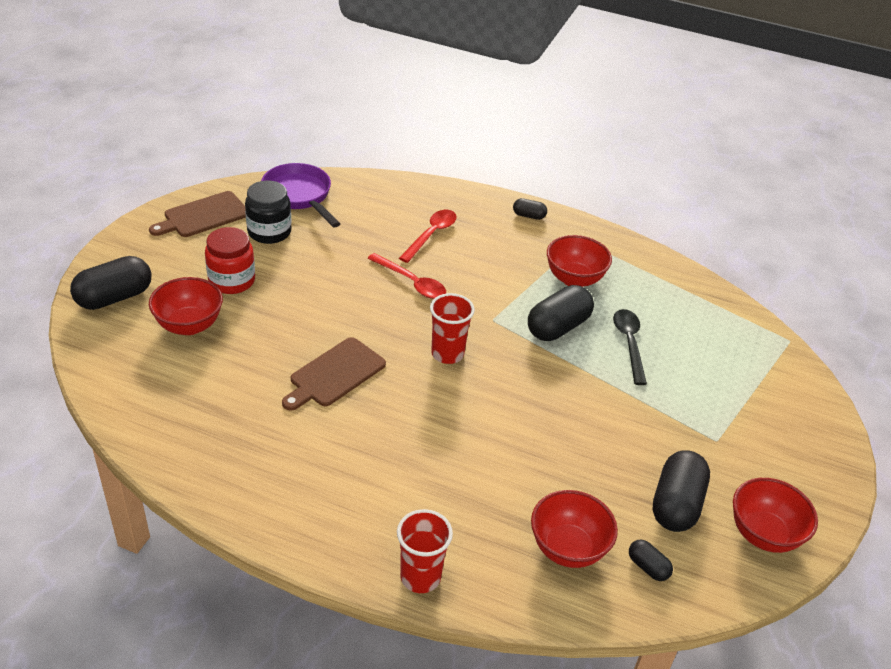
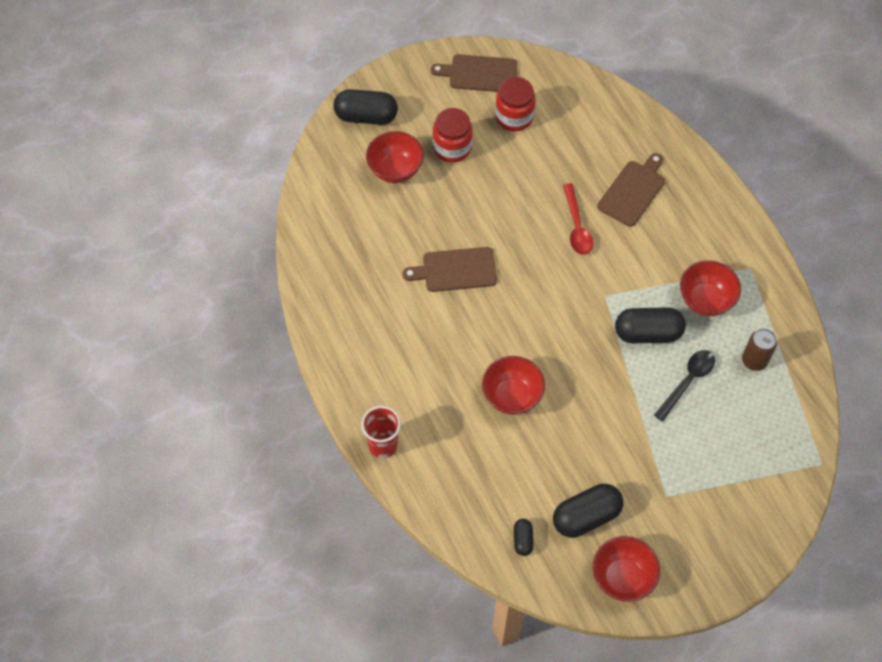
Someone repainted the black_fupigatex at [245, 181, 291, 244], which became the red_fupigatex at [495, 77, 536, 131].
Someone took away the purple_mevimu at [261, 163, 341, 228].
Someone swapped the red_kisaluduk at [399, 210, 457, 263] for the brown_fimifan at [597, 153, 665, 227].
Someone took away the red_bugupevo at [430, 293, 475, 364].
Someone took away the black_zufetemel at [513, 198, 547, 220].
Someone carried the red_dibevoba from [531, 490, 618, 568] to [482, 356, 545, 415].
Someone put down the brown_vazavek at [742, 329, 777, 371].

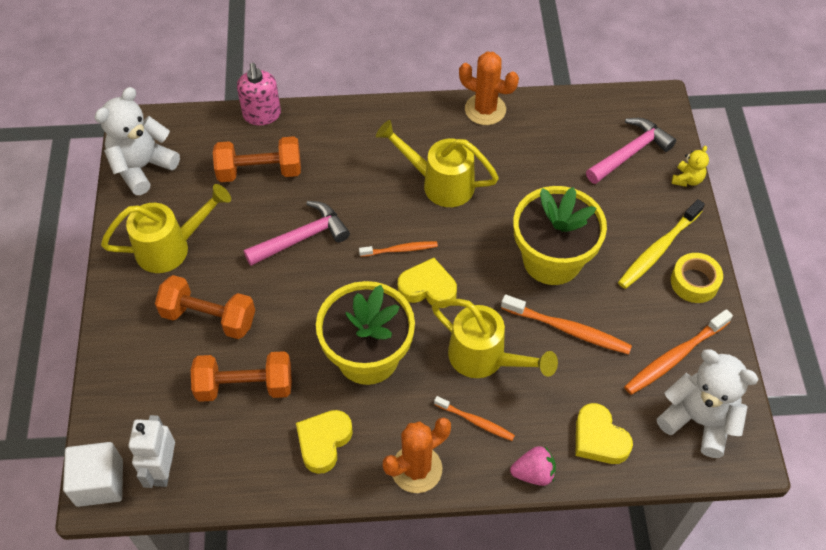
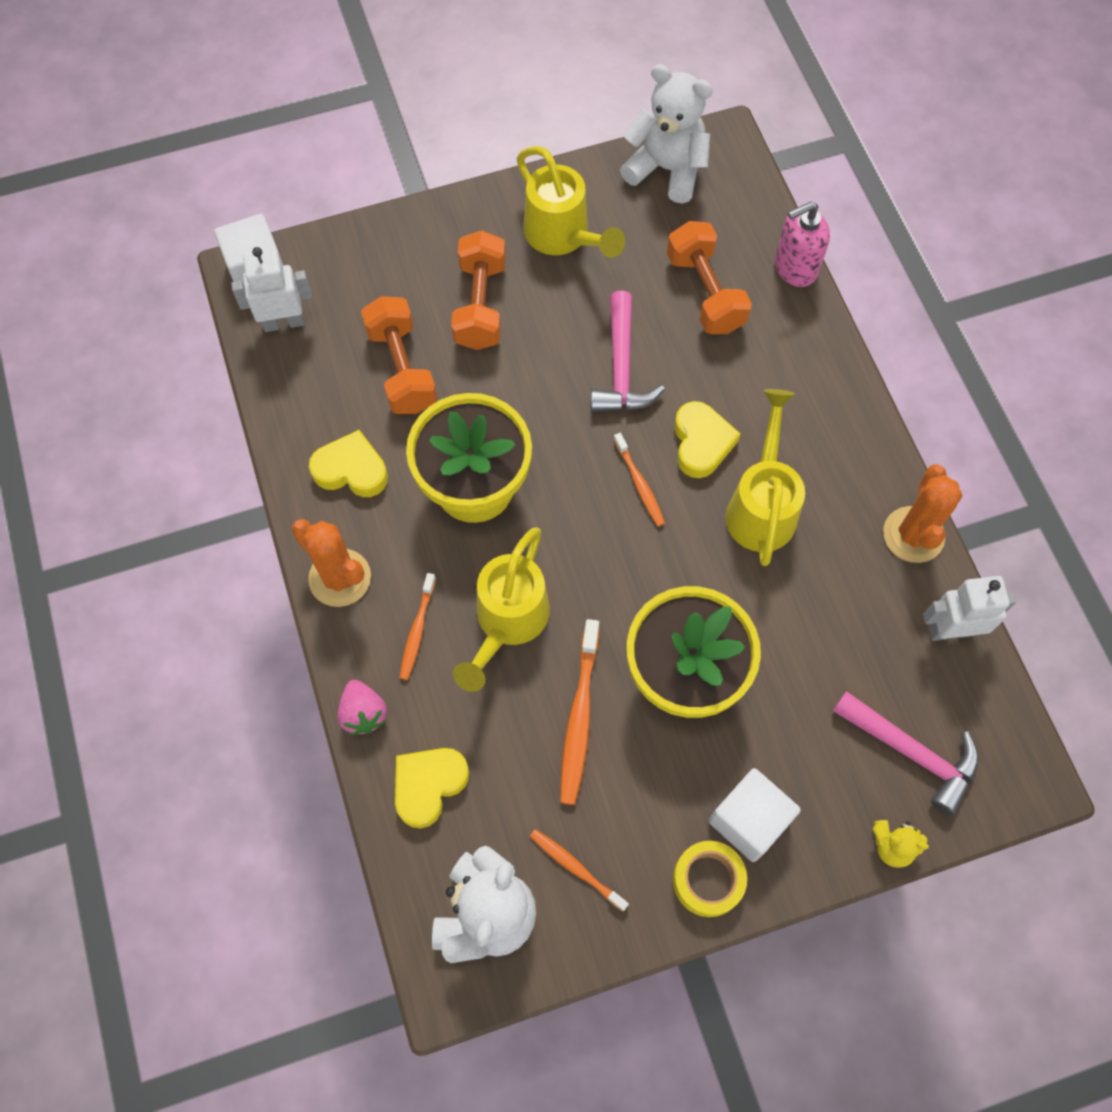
Someone rotated the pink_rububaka at [244, 201, 350, 266] by 45 degrees clockwise.
Someone carried the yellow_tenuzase from [398, 258, 457, 308] to [674, 401, 740, 478].
Someone swapped the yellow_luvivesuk at [618, 199, 705, 289] for the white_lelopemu at [709, 768, 801, 862].
Someone scaled the orange_luvivesuk at [624, 309, 733, 395] by 0.61.
Someone put down the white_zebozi at [923, 576, 1016, 641].

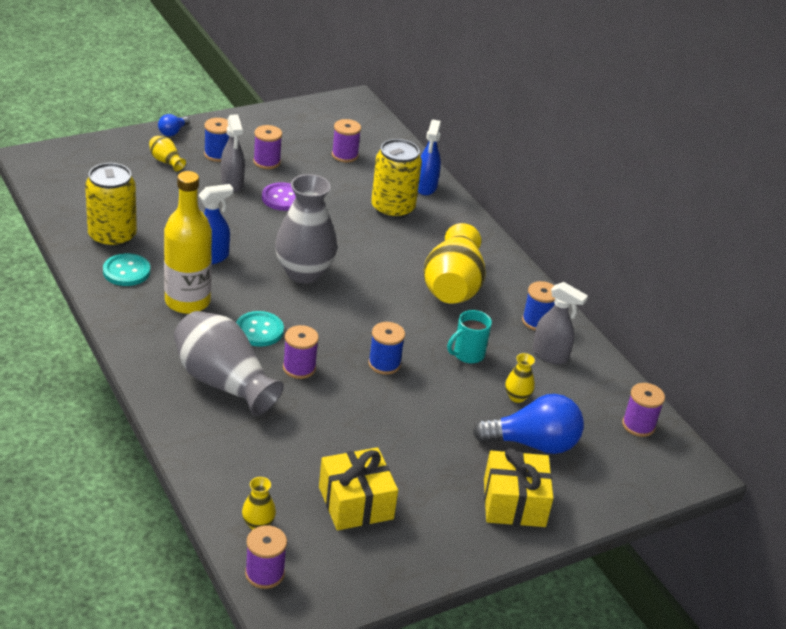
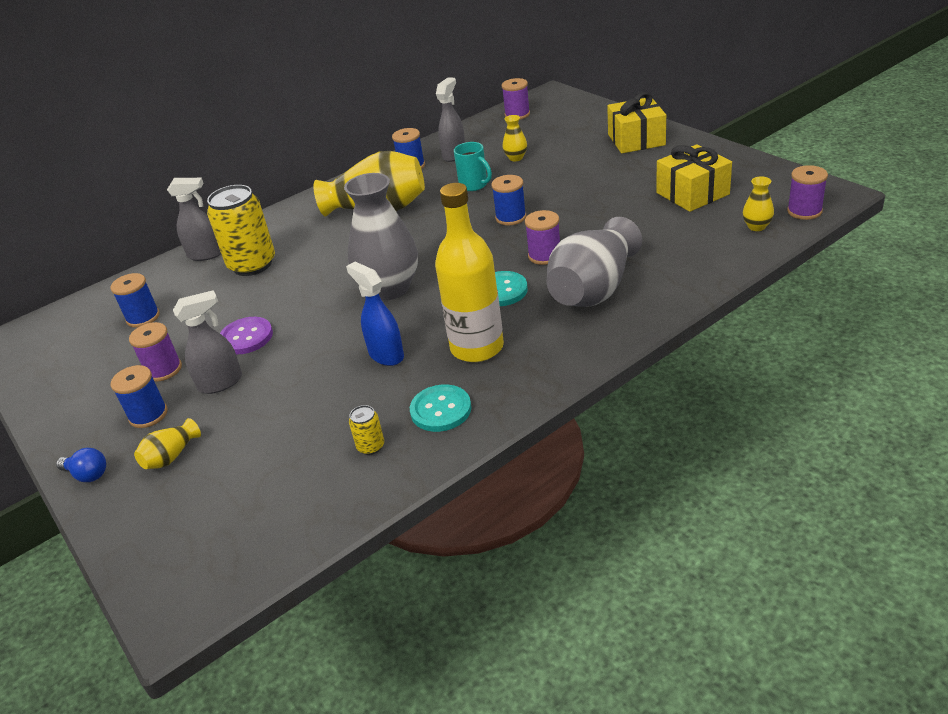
Someone scaled the yellow_vazavek at [85, 163, 137, 248] by 0.43.
Someone repainted the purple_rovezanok at [332, 119, 361, 162], which became the blue_rovezanok at [111, 273, 160, 327].
Someone repainted the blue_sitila at [418, 120, 441, 195], which became the grey_sitila at [167, 178, 221, 261].
Someone took away the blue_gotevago at [473, 394, 584, 454].

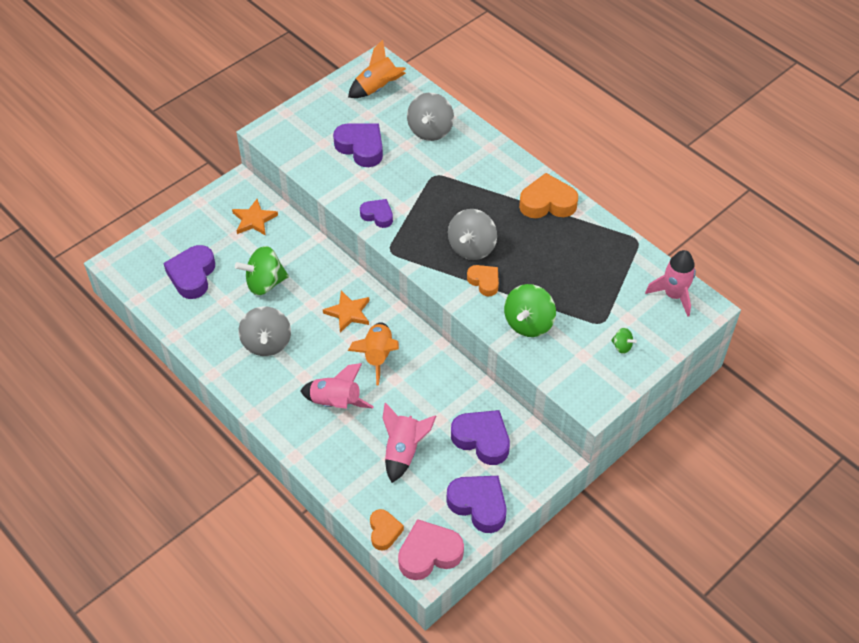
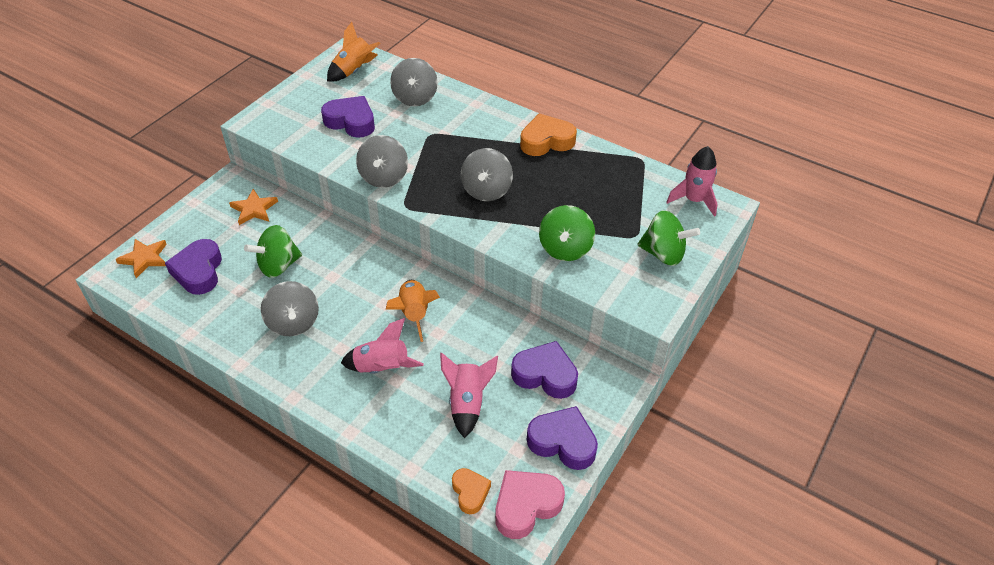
Someone carried the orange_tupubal from [323, 291, 370, 333] to [115, 239, 167, 278].
Someone swapped the purple_tenuzase at [360, 199, 393, 228] for the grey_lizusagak at [356, 135, 408, 188].
Someone took away the orange_tenuzase at [467, 265, 499, 297].
Someone scaled the green_lizusagak at [611, 328, 637, 354] by 2.10.

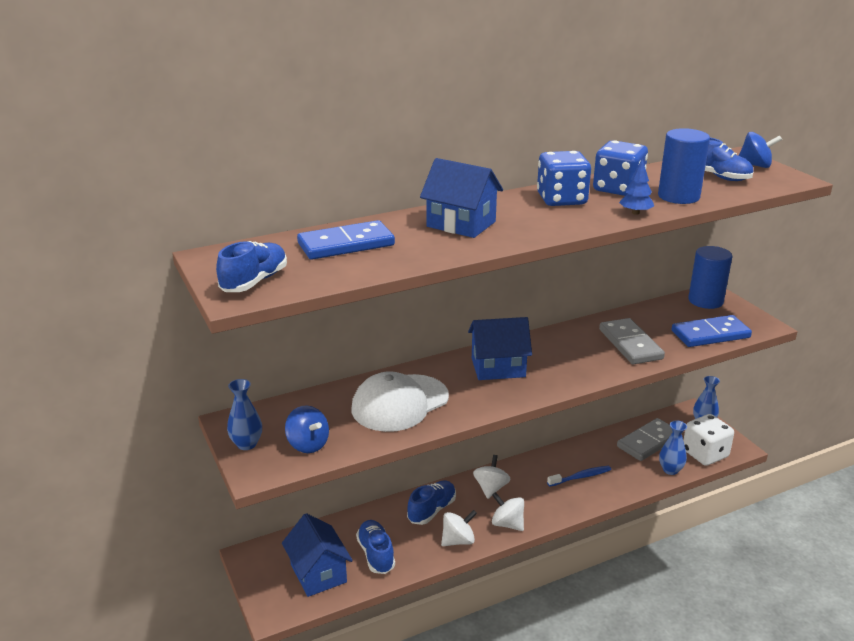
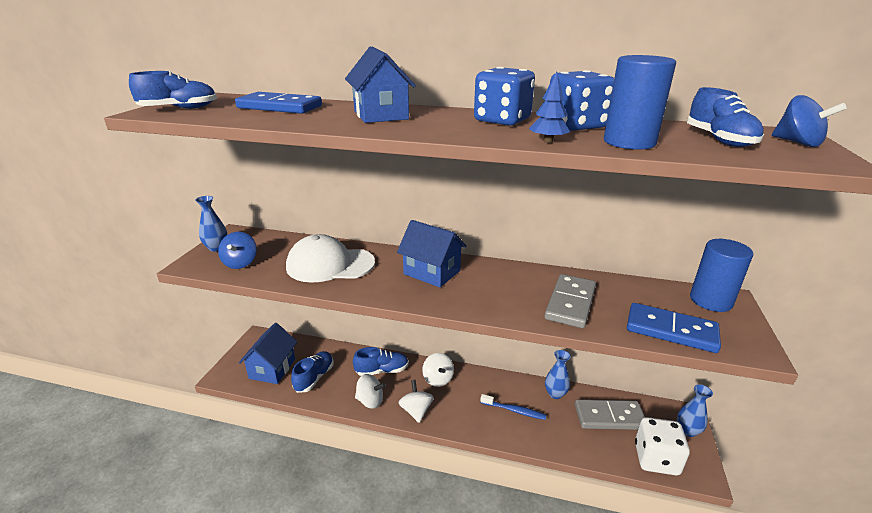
Someone rotated the white_lizusagak at [473, 455, 511, 499] by 105 degrees clockwise.
Someone carried the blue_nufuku from [659, 421, 687, 475] to [545, 350, 571, 399].

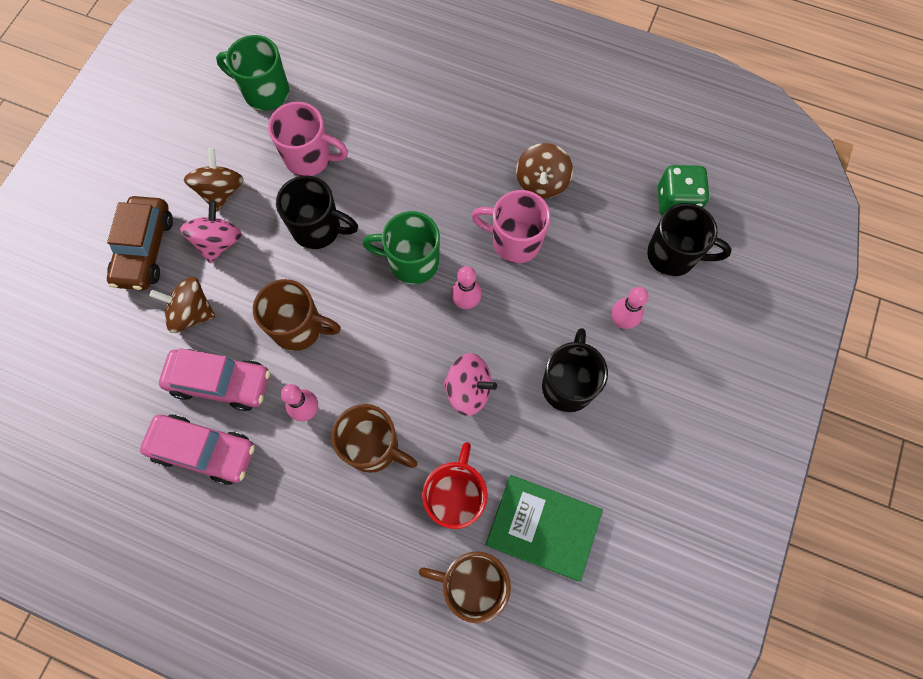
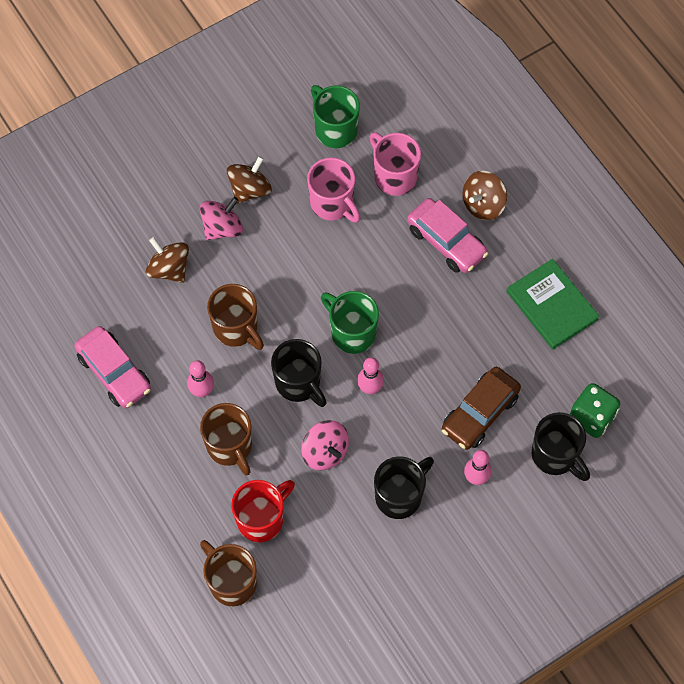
Someone carried the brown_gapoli from [107, 196, 173, 290] to [442, 367, 521, 450].
Someone carried the pink_gapoli from [159, 348, 270, 411] to [407, 198, 488, 273].
Someone carried the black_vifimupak from [276, 175, 358, 249] to [271, 339, 327, 407].
Someone carried the pink_vifimupak from [471, 190, 550, 263] to [369, 132, 421, 196].
Someone carried the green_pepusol from [486, 475, 603, 581] to [506, 259, 600, 350].
Someone carried the brown_lizusagak from [516, 143, 573, 198] to [463, 171, 507, 220].

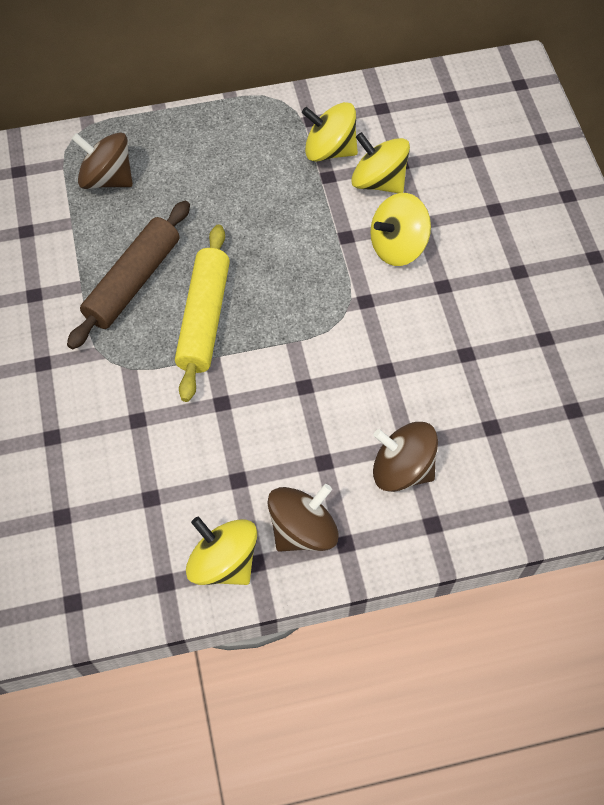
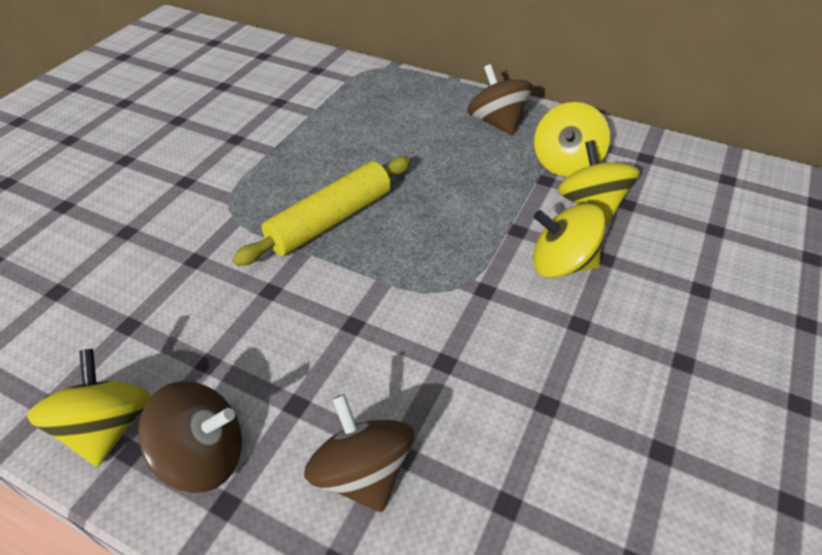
Someone took away the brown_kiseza at [67, 201, 190, 349].
Someone carried the brown_lizusagak from [71, 132, 133, 189] to [467, 64, 532, 135].
Someone rotated the yellow_lizusagak at [302, 102, 358, 162] by 120 degrees counterclockwise.

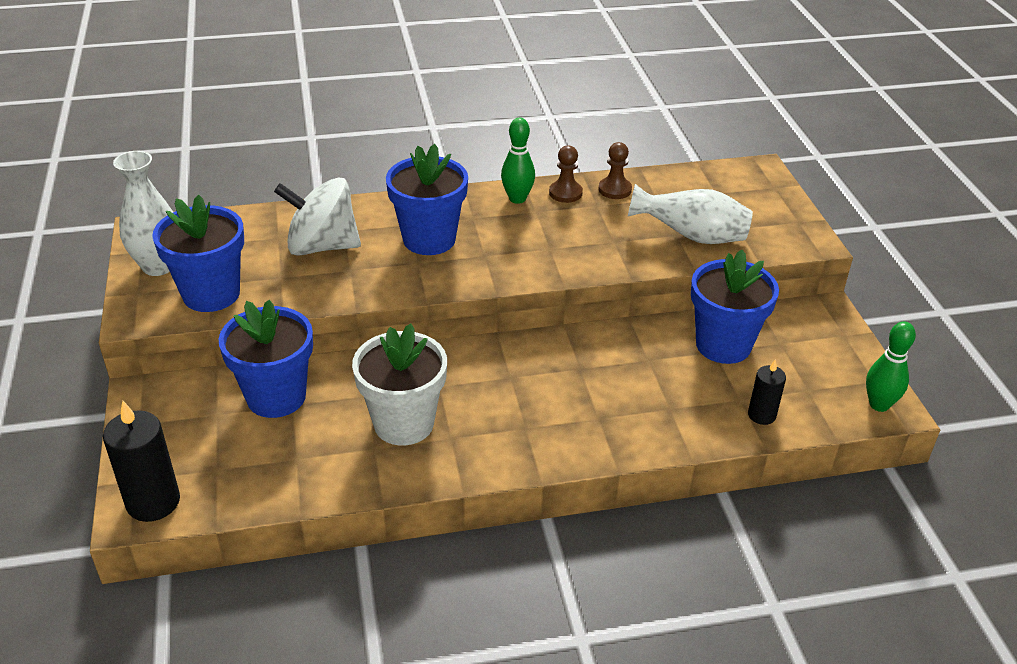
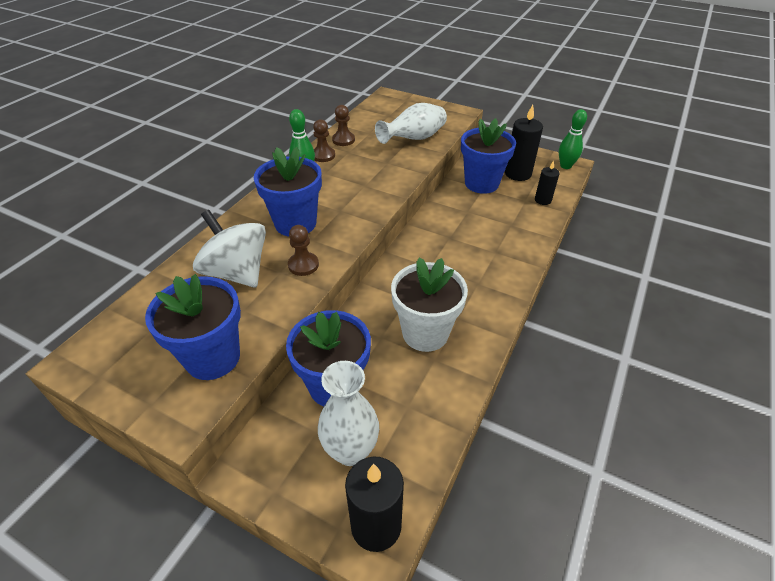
Someone carried the white_nufuku from [113, 151, 173, 276] to [318, 361, 379, 466].
Someone rotated the white_lizusagak at [274, 177, 361, 256] by 90 degrees clockwise.
Someone put down the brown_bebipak at [288, 225, 319, 276].
Someone put down the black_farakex at [505, 105, 543, 181].

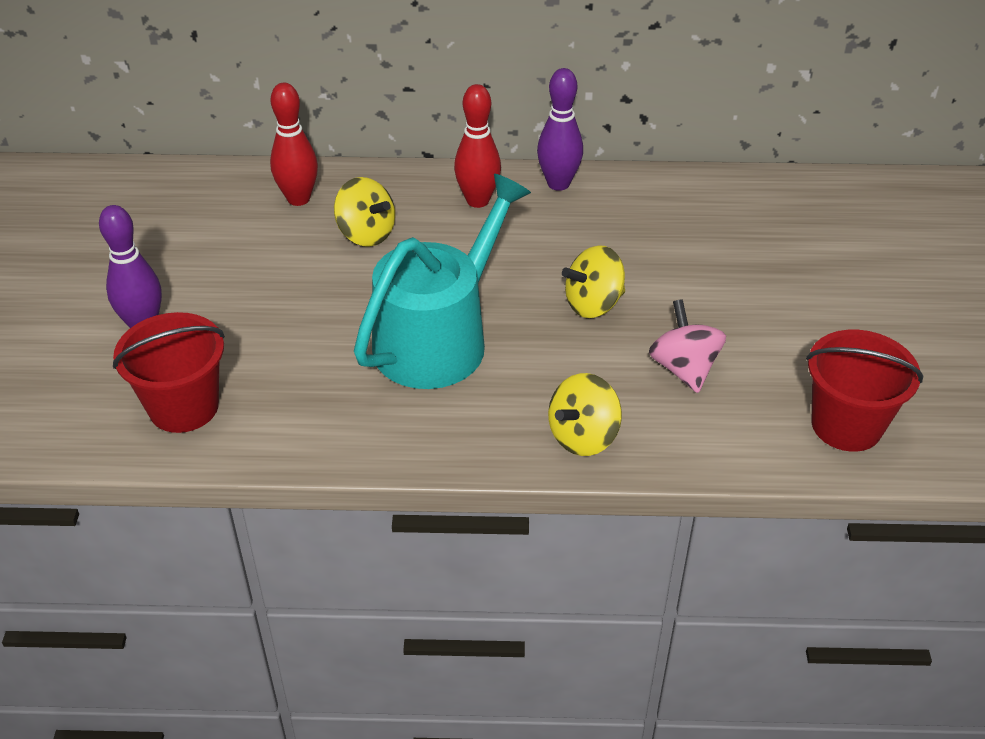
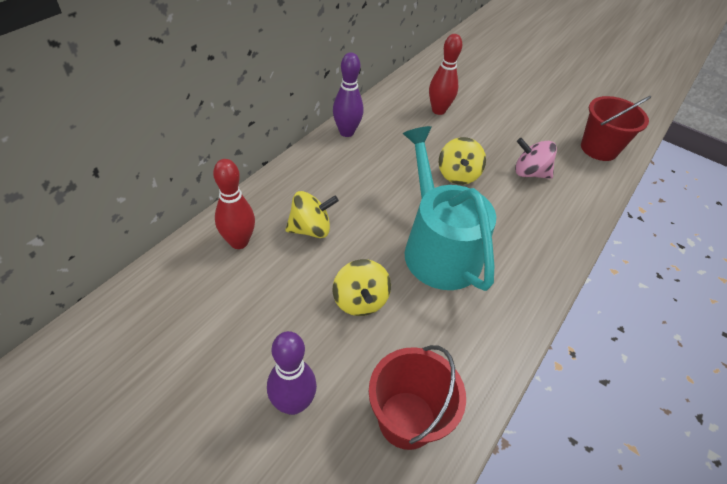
Someone carried the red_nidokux from [454, 84, 501, 208] to [429, 34, 462, 115].
Someone carried the yellow_lizusagak from [548, 373, 622, 456] to [332, 259, 391, 316].

